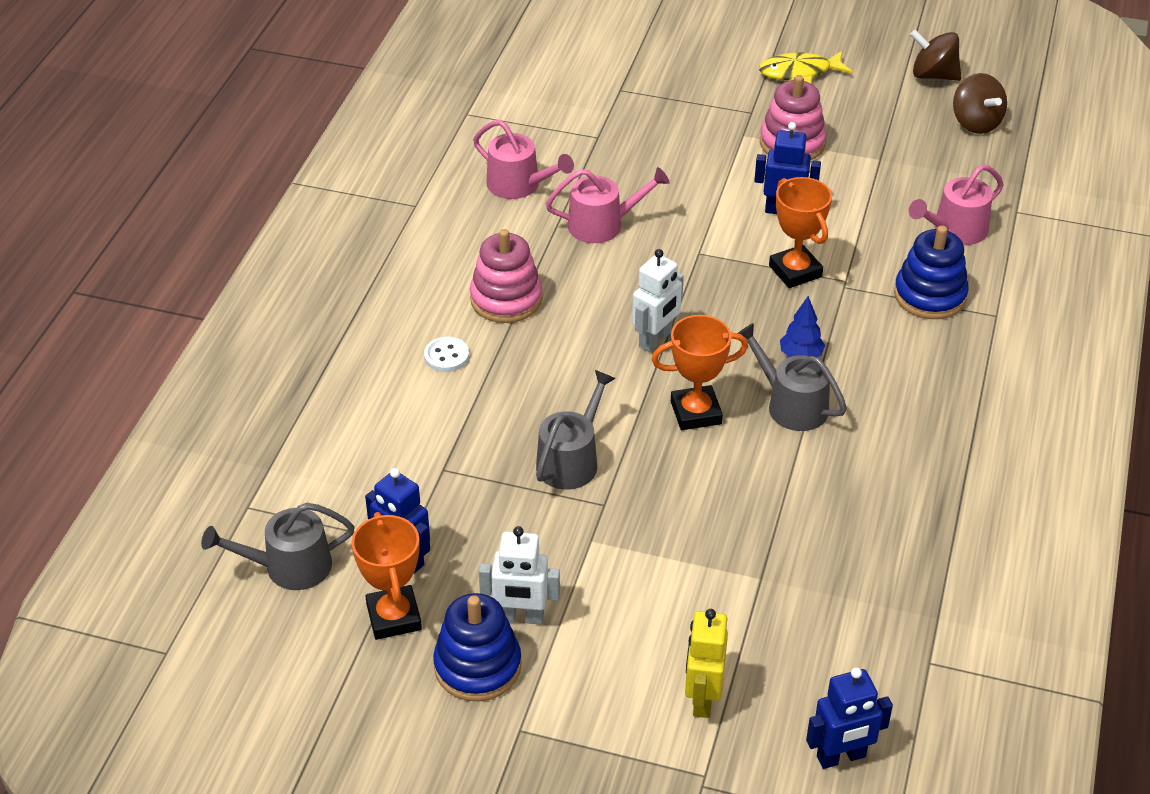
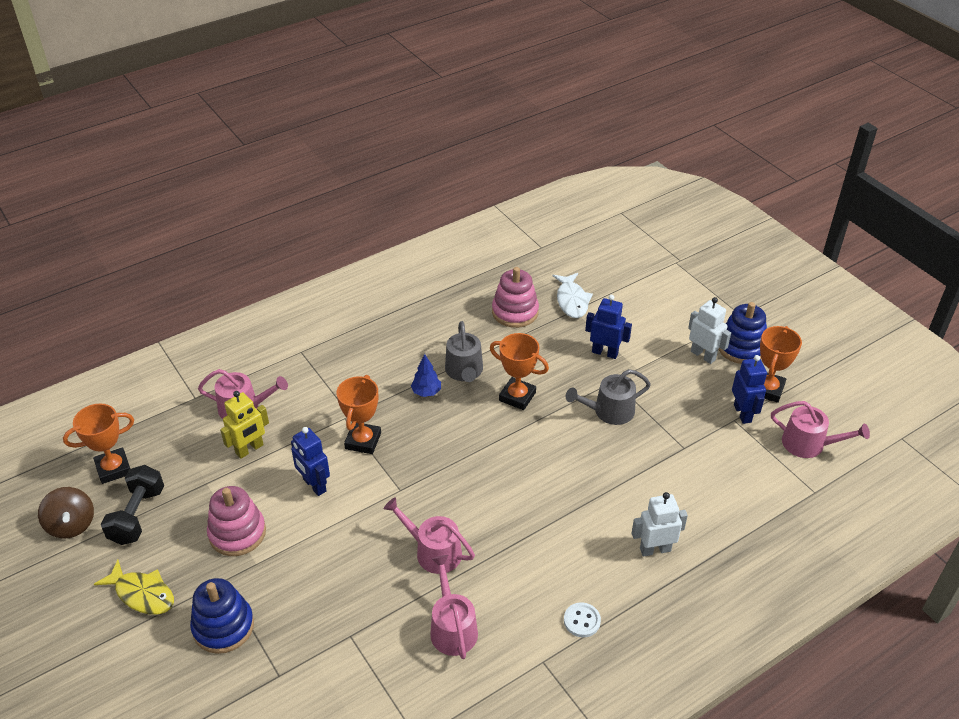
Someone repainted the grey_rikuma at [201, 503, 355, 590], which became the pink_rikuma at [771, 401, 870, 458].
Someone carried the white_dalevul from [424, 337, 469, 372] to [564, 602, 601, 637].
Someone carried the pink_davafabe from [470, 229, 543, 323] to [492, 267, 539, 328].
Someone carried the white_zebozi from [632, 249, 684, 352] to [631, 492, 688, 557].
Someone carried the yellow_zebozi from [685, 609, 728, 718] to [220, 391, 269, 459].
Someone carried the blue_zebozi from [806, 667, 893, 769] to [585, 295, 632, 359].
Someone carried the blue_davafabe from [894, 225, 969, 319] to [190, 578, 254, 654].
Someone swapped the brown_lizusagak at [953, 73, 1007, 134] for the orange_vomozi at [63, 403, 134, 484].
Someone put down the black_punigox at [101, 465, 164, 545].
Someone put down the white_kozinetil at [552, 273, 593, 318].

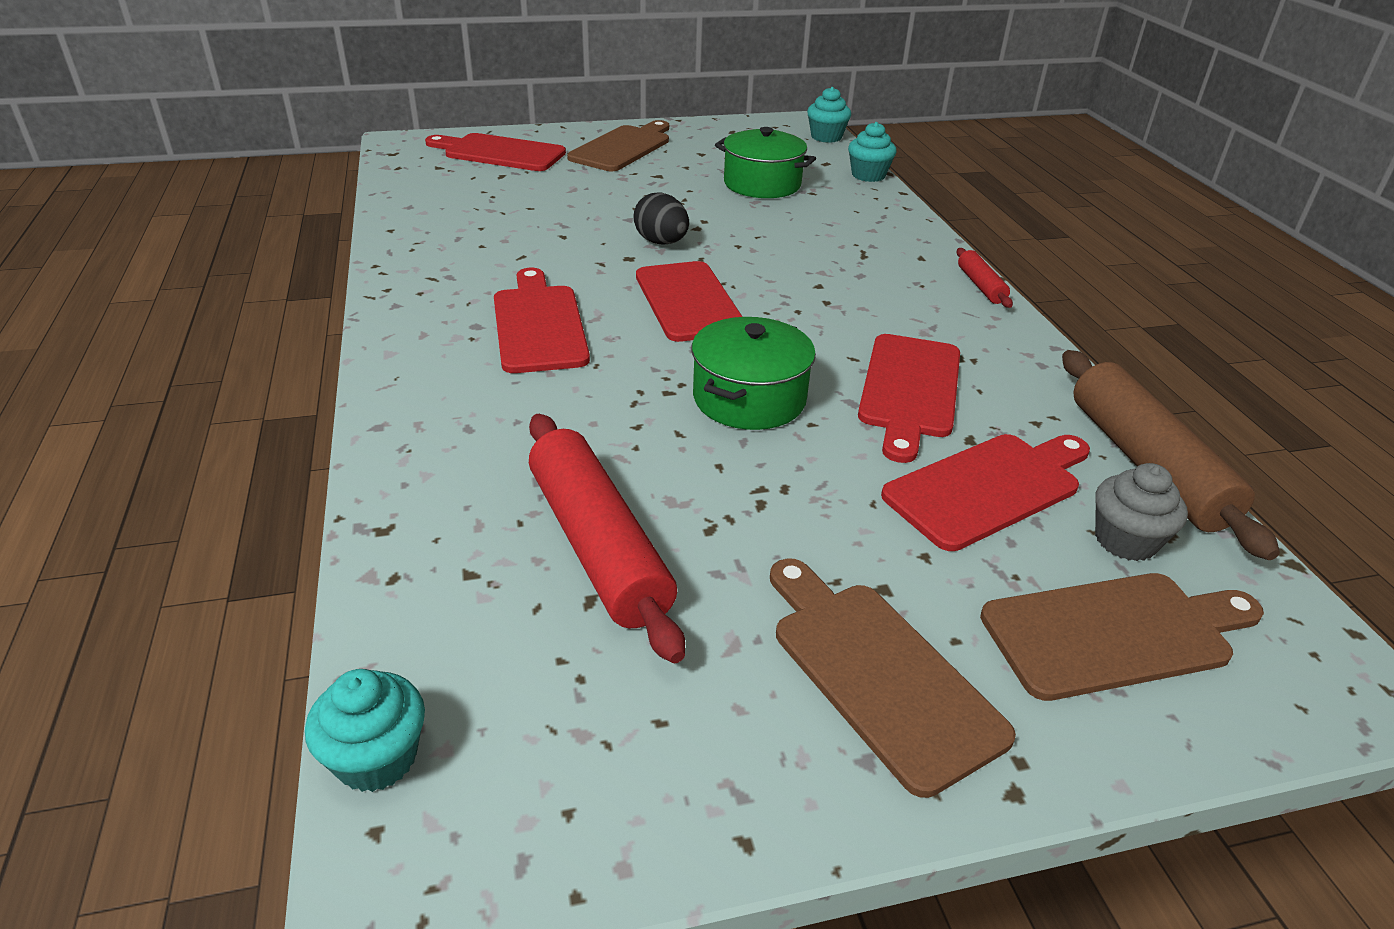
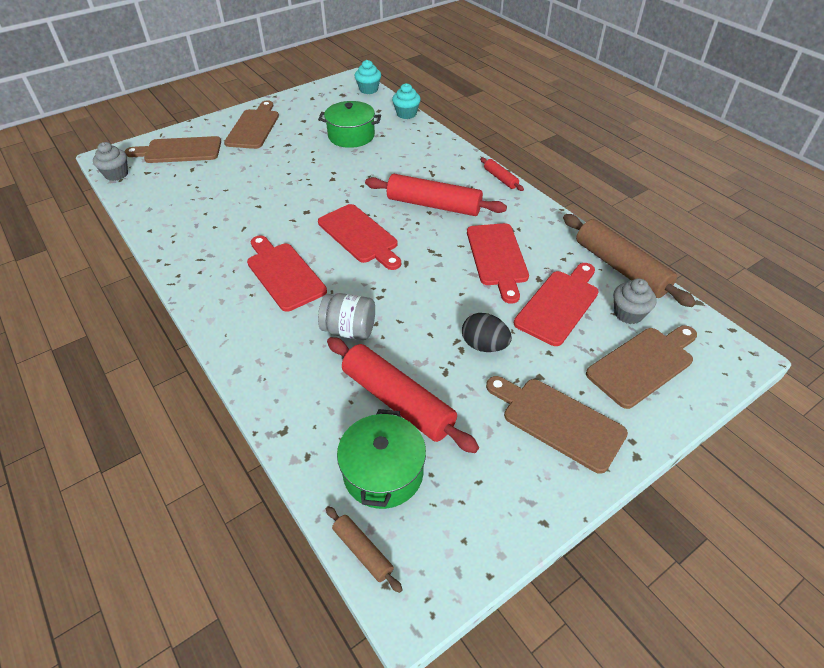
Someone swapped the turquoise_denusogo at [305, 669, 425, 792] for the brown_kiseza at [326, 506, 403, 593].
Someone repainted the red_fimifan at [425, 133, 566, 171], which became the brown_fimifan at [125, 136, 221, 163].
Someone carried the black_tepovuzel from [633, 193, 689, 245] to [462, 313, 512, 352].
Someone carried the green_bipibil from [691, 317, 816, 430] to [337, 409, 426, 509].
Someone put down the grey_denusogo at [93, 142, 128, 181].
Someone put down the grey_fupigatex at [318, 293, 375, 340].
Someone put down the red_kiseza at [365, 174, 507, 216].

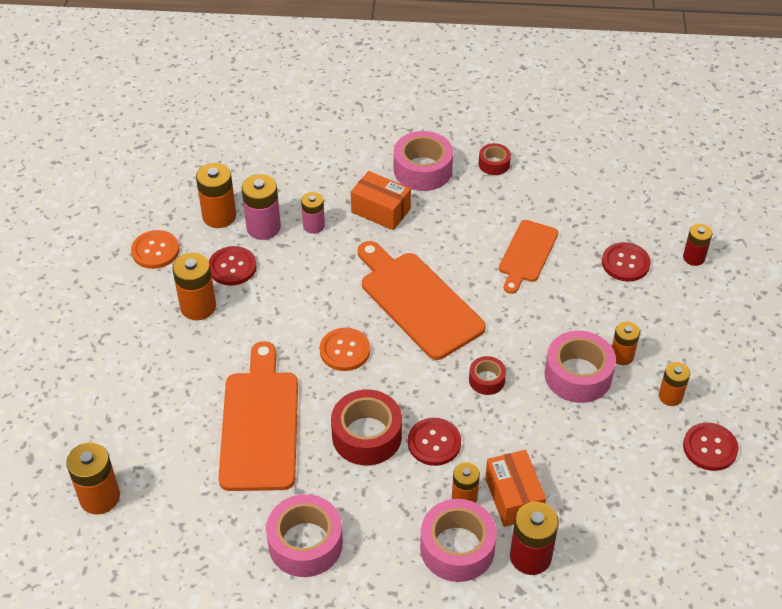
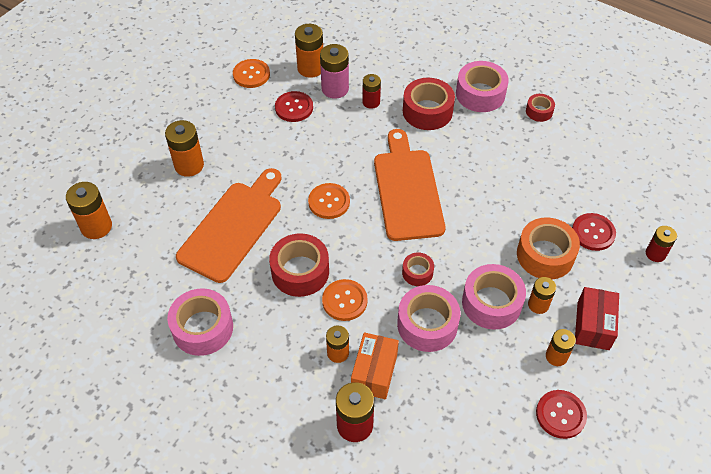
Someone carried the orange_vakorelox from [172, 253, 216, 320] to [165, 120, 204, 177].
Someone repainted the pink_vakorelox at [301, 192, 325, 234], which became the red_vakorelox at [362, 74, 381, 109].
Someone swapped the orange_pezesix at [351, 171, 411, 230] for the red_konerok at [403, 78, 455, 130].
Someone repainted the red_dalevul at [408, 418, 461, 466], which became the orange_dalevul at [322, 279, 368, 321].
Someone carried the pink_konerok from [420, 499, 497, 582] to [397, 285, 461, 352].
Someone took away the orange_fimifan at [499, 220, 558, 294].
Someone put down the orange_konerok at [517, 218, 580, 279].
Someone put down the red_pezesix at [575, 287, 619, 350].

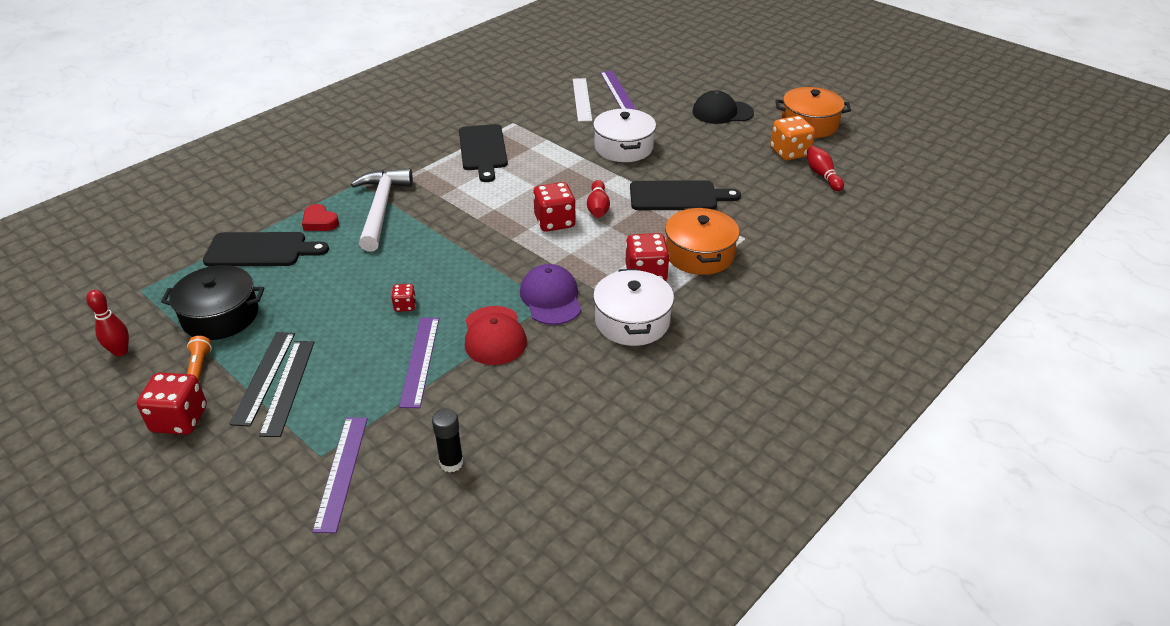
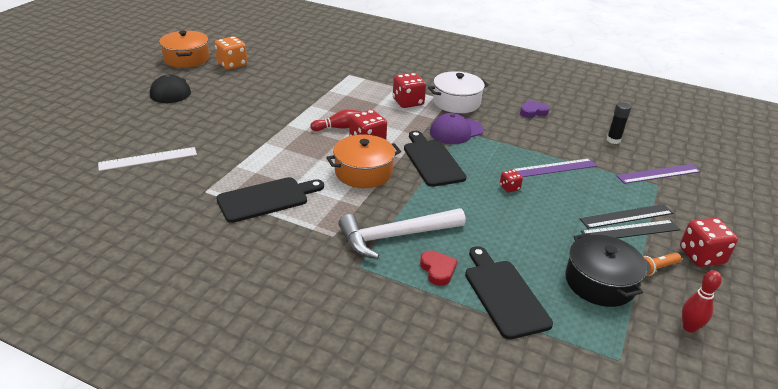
Someone rotated the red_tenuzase at [302, 204, 339, 231] by 45 degrees counterclockwise.
Someone took away the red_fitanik at [465, 306, 527, 365].
Someone took away the white_bipibil at [593, 109, 656, 162].
Someone took away the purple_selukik at [600, 71, 636, 110].
Someone carried the black_fimifan from [630, 180, 741, 210] to [404, 131, 467, 187].
Someone carried the orange_bipibil from [665, 207, 740, 275] to [326, 134, 401, 188].
Someone took away the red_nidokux at [807, 146, 844, 191].
Someone put down the purple_tenuzase at [520, 100, 549, 118].

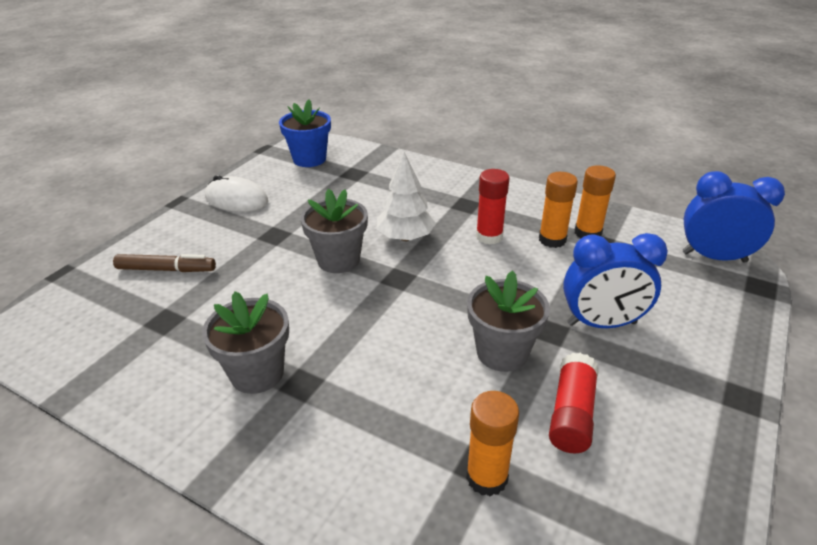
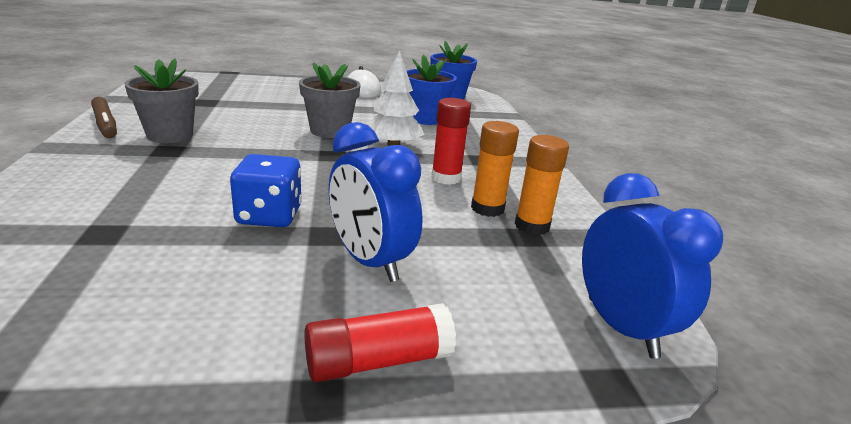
Someone carried the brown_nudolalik from [113, 254, 216, 272] to [91, 97, 117, 138].
Someone took away the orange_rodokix at [466, 391, 519, 496].
Someone swapped the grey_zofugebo at [467, 270, 550, 372] for the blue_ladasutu at [230, 154, 302, 227].
Someone carried the red_rodokix from [549, 353, 599, 453] to [304, 303, 456, 382].
Someone put down the blue_zofugebo at [406, 55, 457, 125].

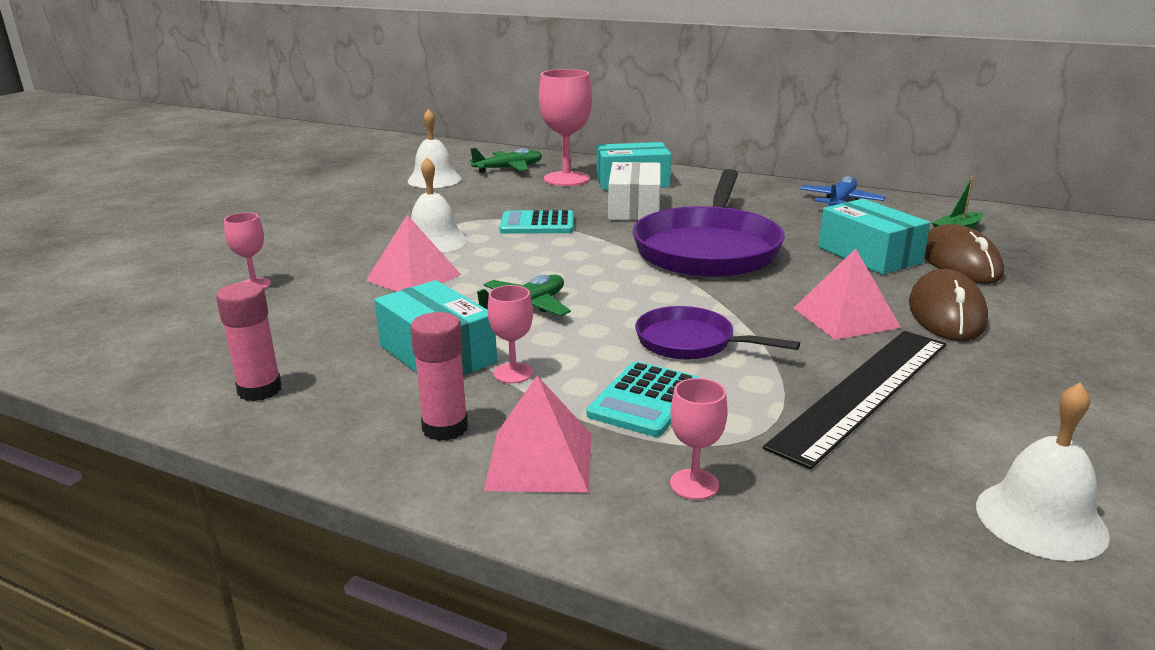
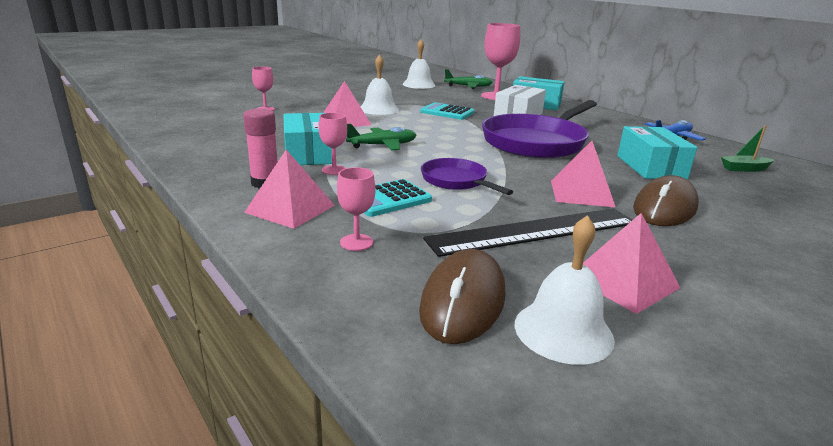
Someone took away the pink_rodokix at [216, 282, 282, 401].
Someone carried the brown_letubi from [924, 224, 1004, 284] to [419, 249, 506, 344].
Someone put down the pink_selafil at [583, 213, 680, 314].

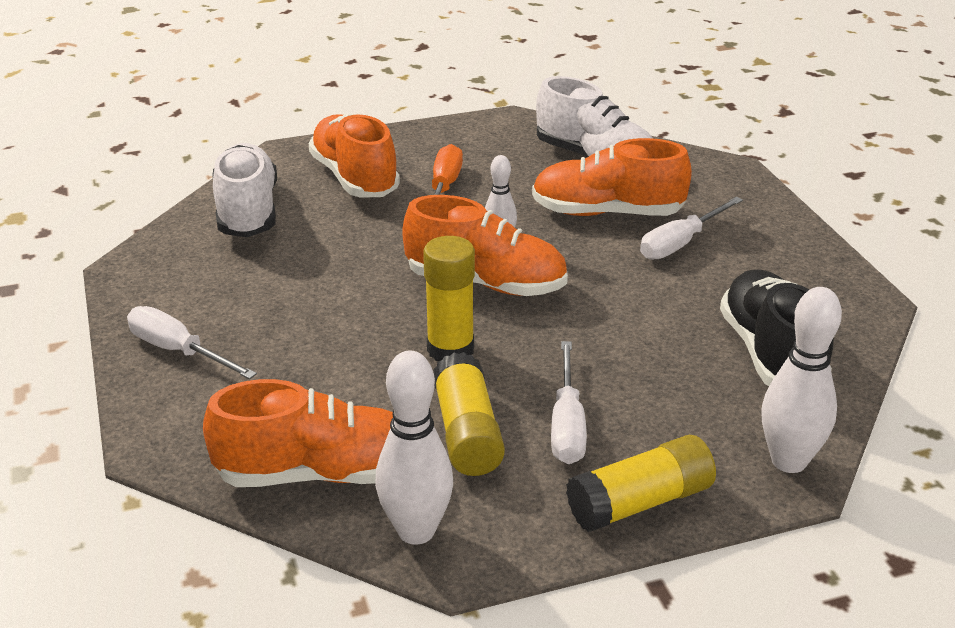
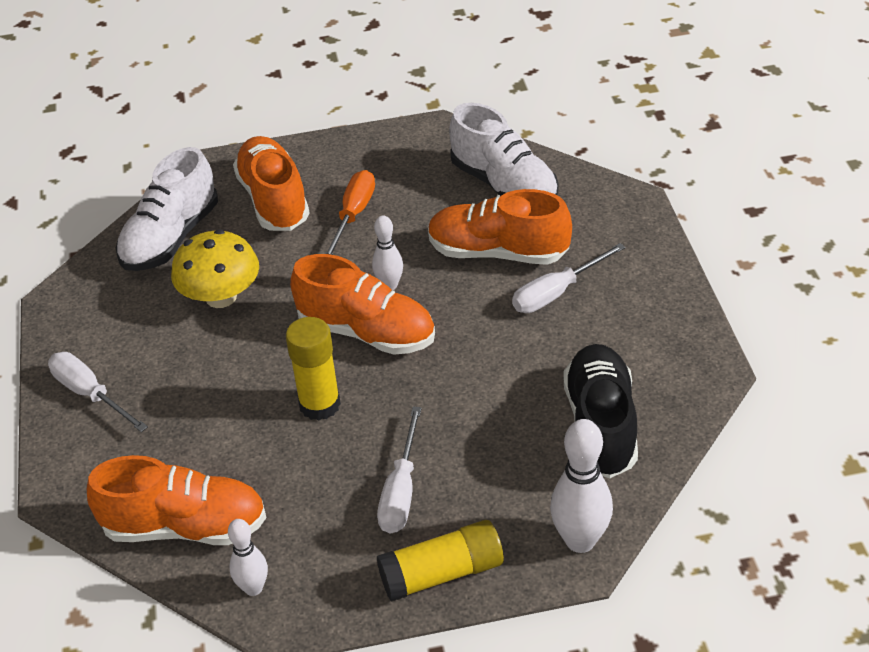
Someone rotated the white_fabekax at [212, 143, 277, 237] by 150 degrees counterclockwise.
Someone scaled the white_nidokux at [375, 351, 453, 545] by 0.61.
Someone took away the yellow_rodokix at [433, 352, 505, 476].
Someone put down the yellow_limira at [171, 229, 259, 308].

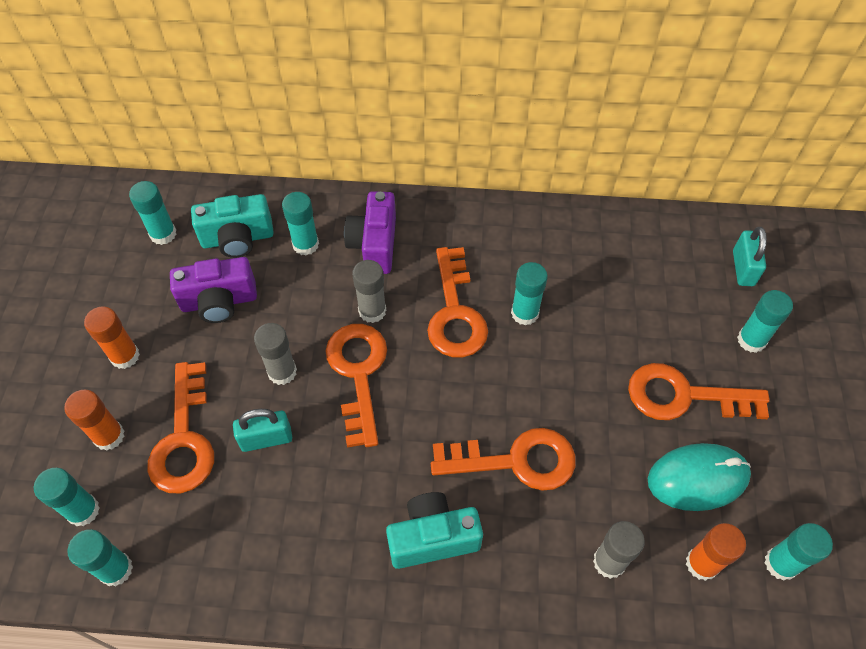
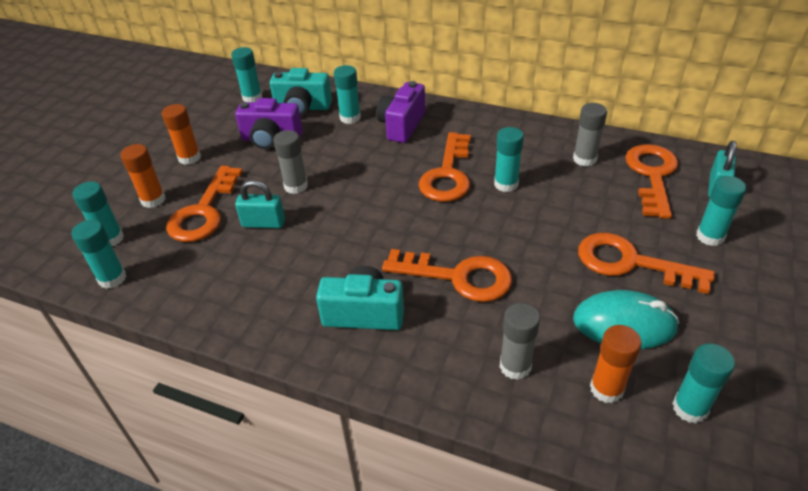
Someone carried the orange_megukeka from [325, 324, 387, 448] to [625, 144, 678, 219].
Someone carried the grey_rodokix from [352, 260, 386, 323] to [573, 103, 607, 167].

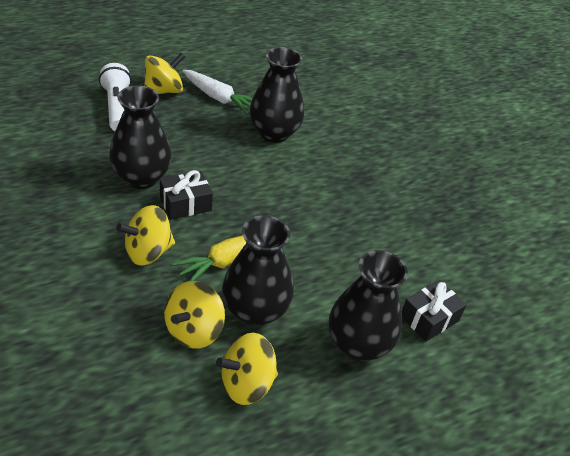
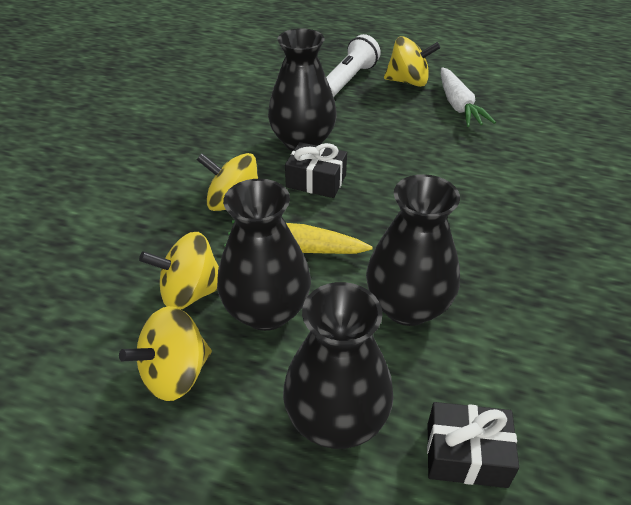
Someone rotated the yellow_lizusagak at [216, 333, 278, 405] by 60 degrees counterclockwise.
Someone carried the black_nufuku from [249, 47, 304, 143] to [366, 174, 460, 326].

